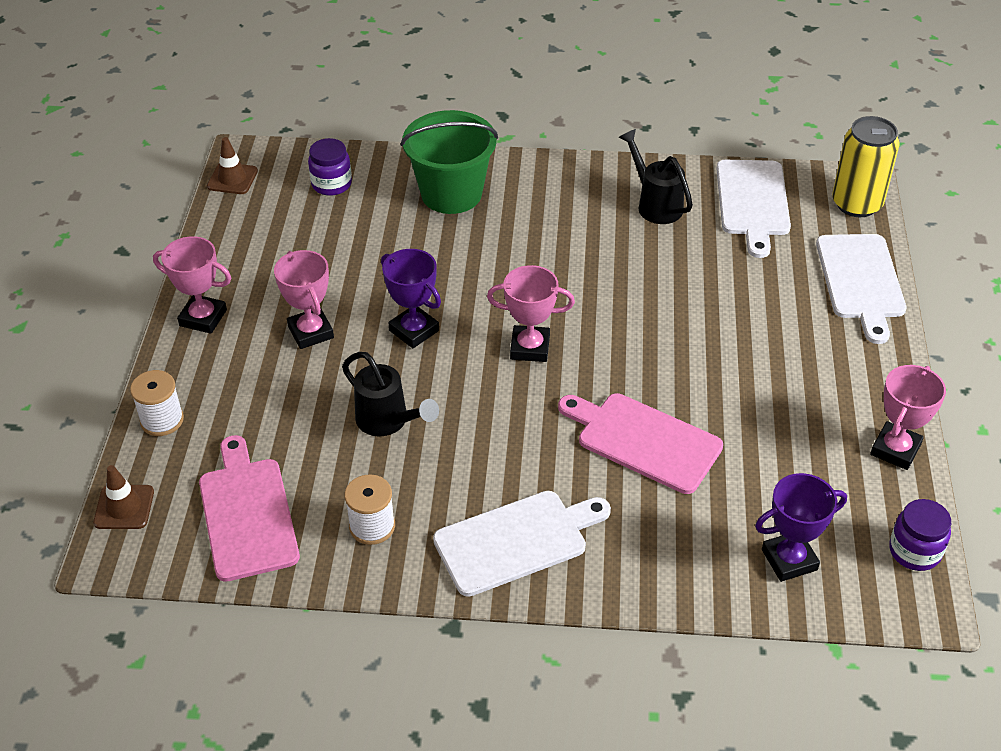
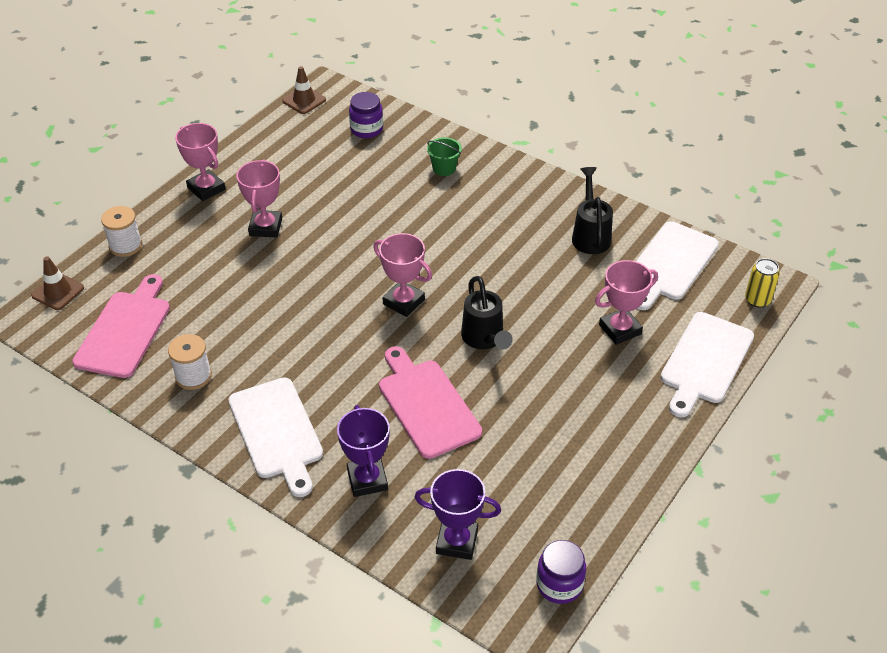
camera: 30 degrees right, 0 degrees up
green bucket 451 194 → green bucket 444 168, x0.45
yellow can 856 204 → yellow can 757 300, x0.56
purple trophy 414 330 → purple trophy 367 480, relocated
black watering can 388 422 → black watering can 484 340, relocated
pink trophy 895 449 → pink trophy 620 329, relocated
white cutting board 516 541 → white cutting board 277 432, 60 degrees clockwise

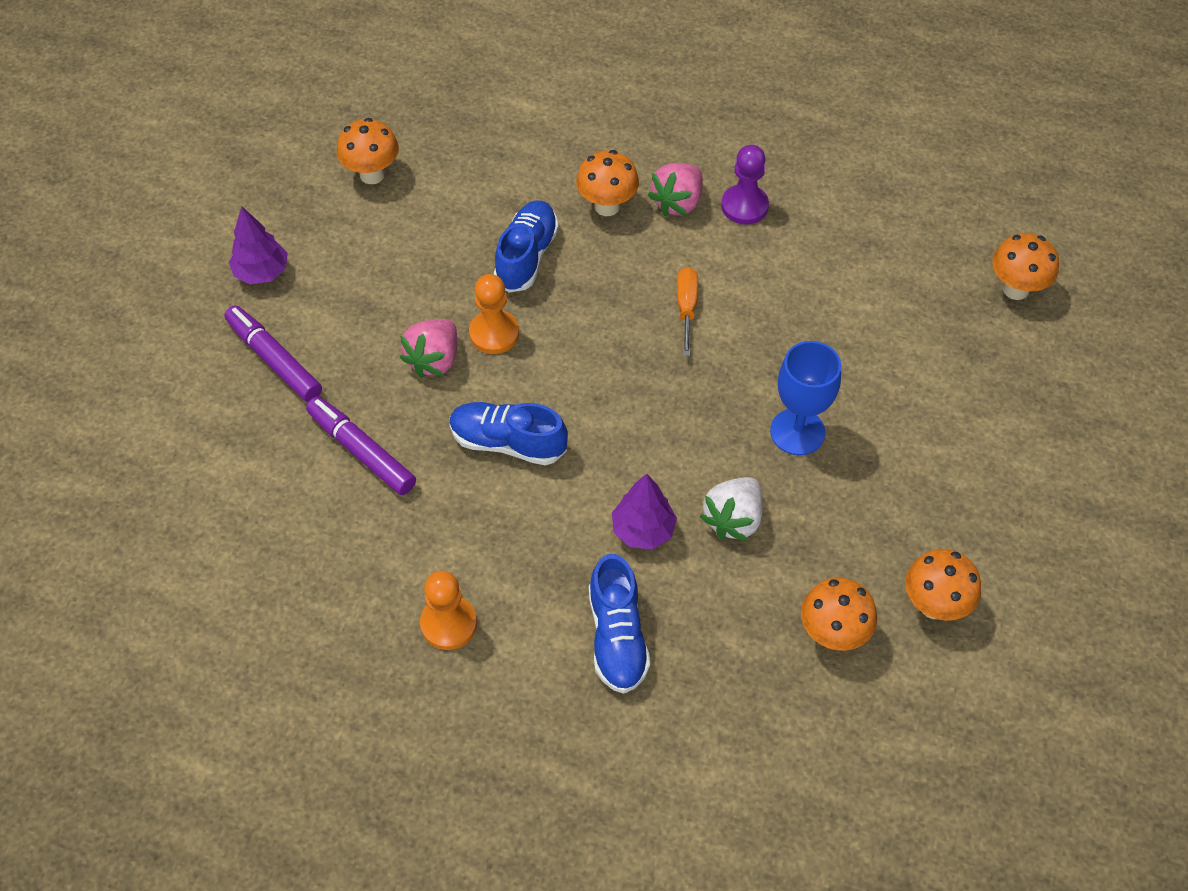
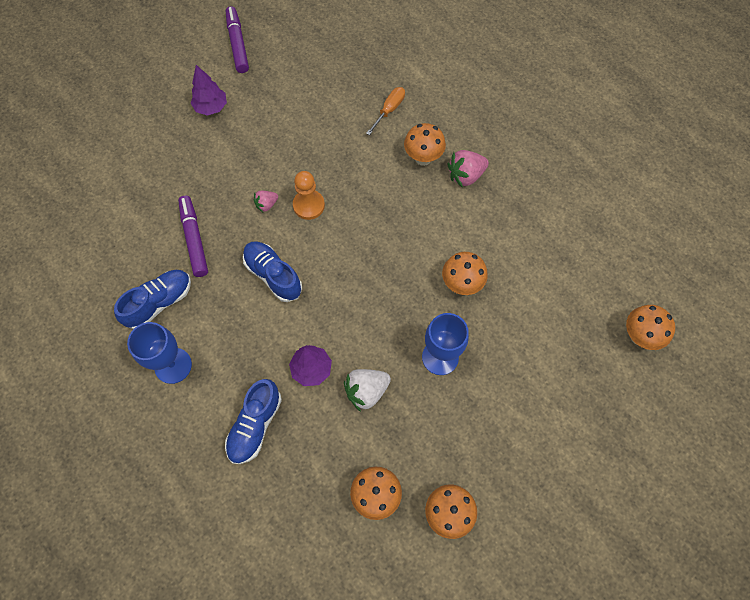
camera: 30 degrees right, 10 degrees up
orange mushroom 372 174 → orange mushroom 461 284, relocated
purple pawn 744 206 → -
blue shoe 526 256 → blue shoe 159 303, relocated
orange screwdriver 686 308 → orange screwdriver 389 110, relocated
purple marker 274 360 → purple marker 237 44, relocated
pink strawberry 434 360 → pink strawberry 266 205, x0.59
orange pawn 448 624 → blue goblet 173 365

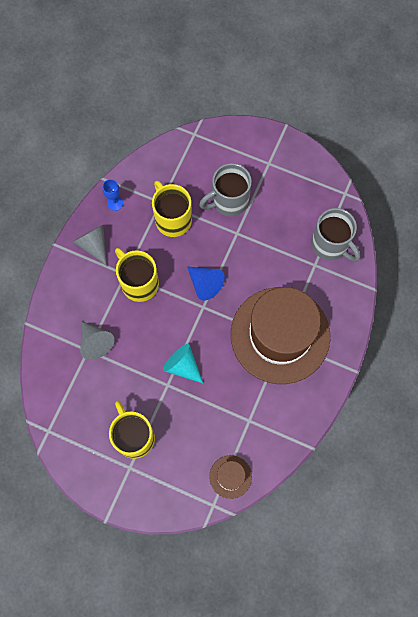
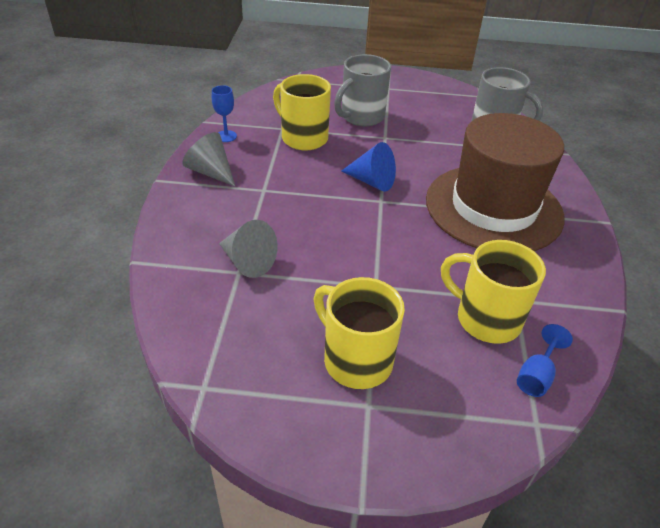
camera: 20 degrees left, 30 degrees down
yellow mug 139 283 → yellow mug 486 319, relocated
turquoise cone 182 366 → -
brown hat 230 476 → blue goblet 536 375

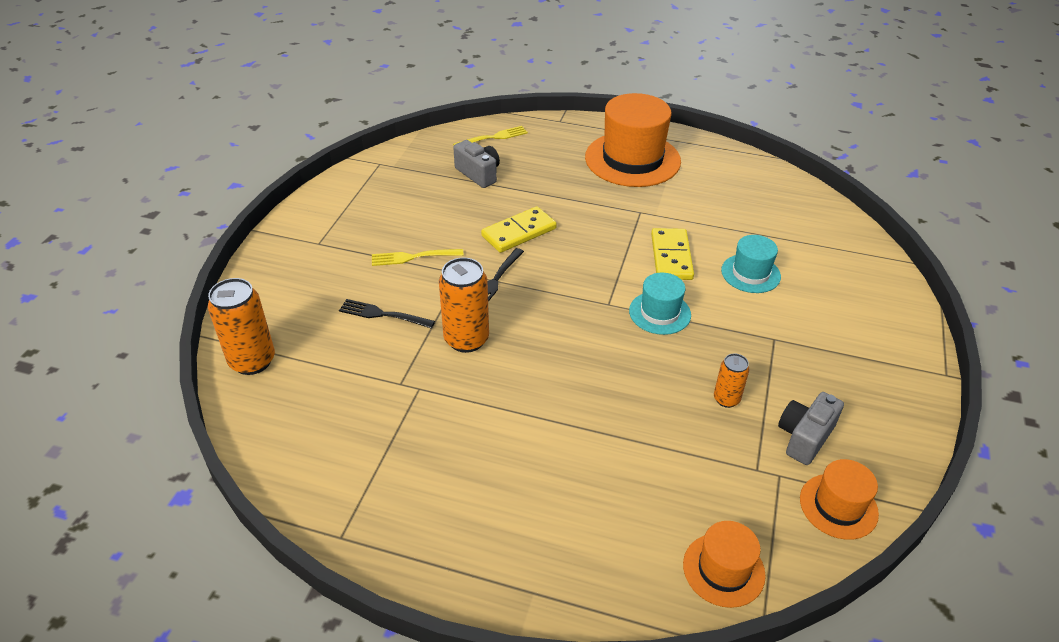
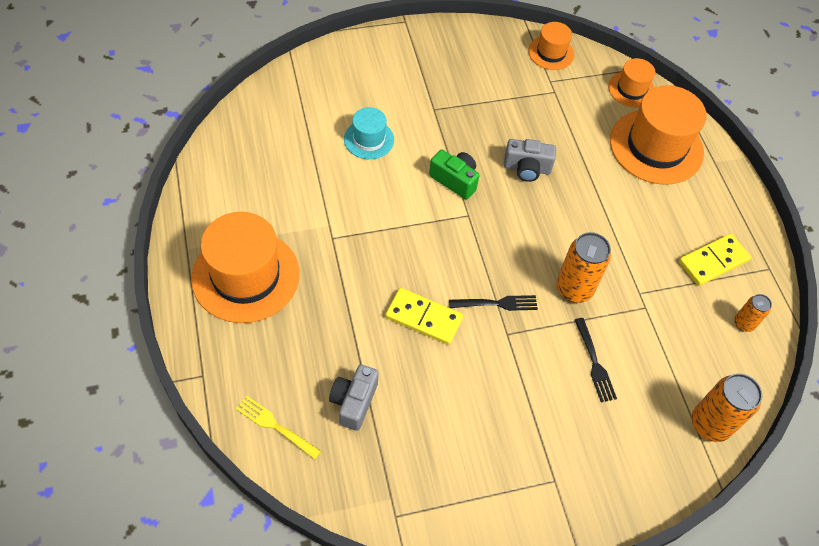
camera: 125 degrees left, 15 degrees up
yellow domino 671 257 → yellow domino 713 261, relocated
yellow fork 414 257 → -
turquoise hat 660 313 → green camera 455 180
orange can 726 399 → orange can 743 323, relocated
grey camera 804 437 → grey camera 527 168, relocated
- → orange hat 656 146

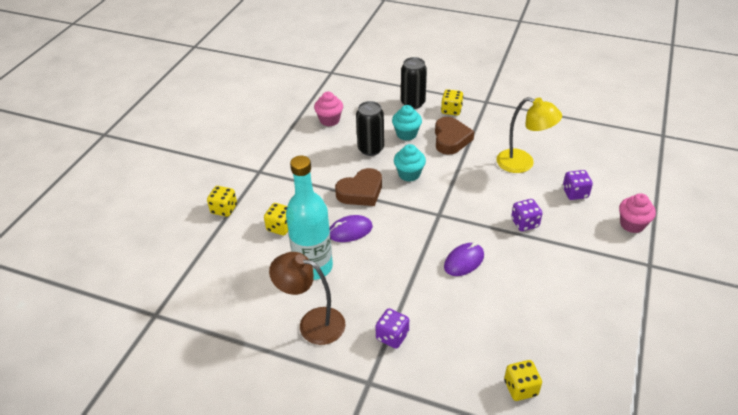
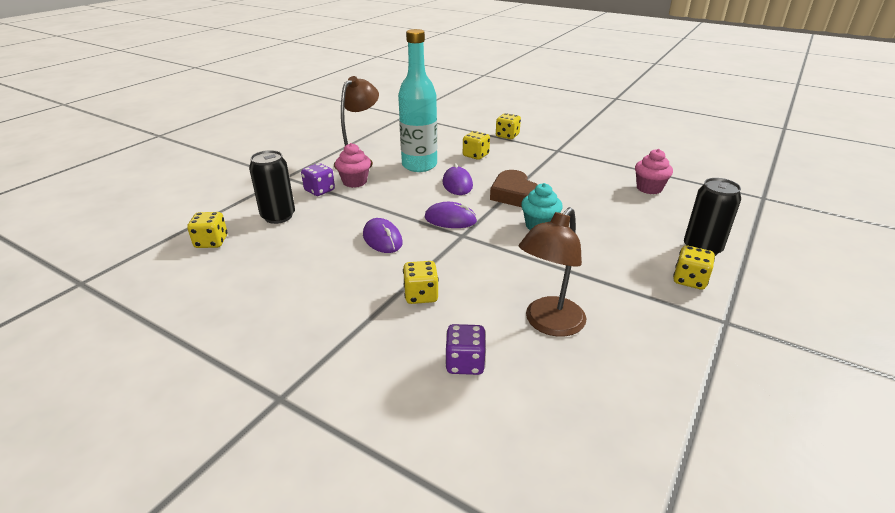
camera: 100 degrees right, 10 degrees down
yellow lamp 523 163 → brown lamp 549 324
black can 370 149 → black can 278 216, relocated
turquoise cupcake 406 134 → -
brown heart 451 139 → -
pink cupcake 632 224 → pink cupcake 355 182, relocated
purple dice 525 223 → yellow dice 421 295
- → purple mouse 450 219

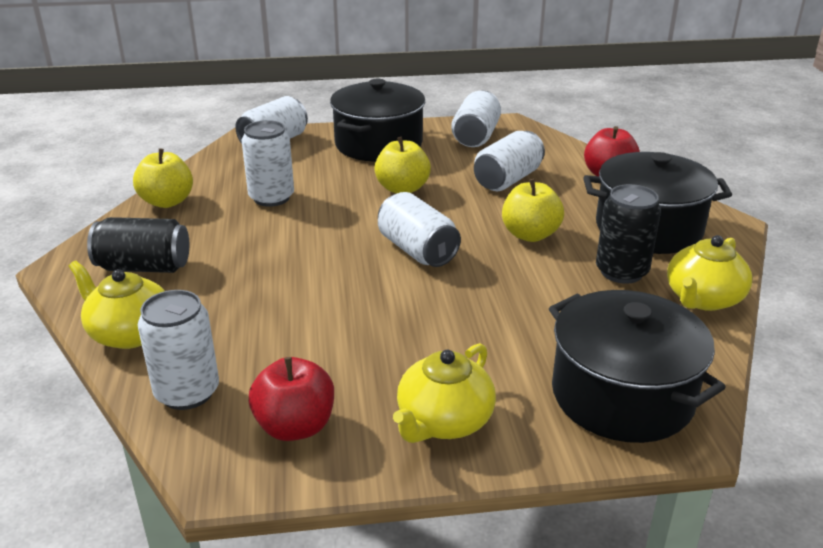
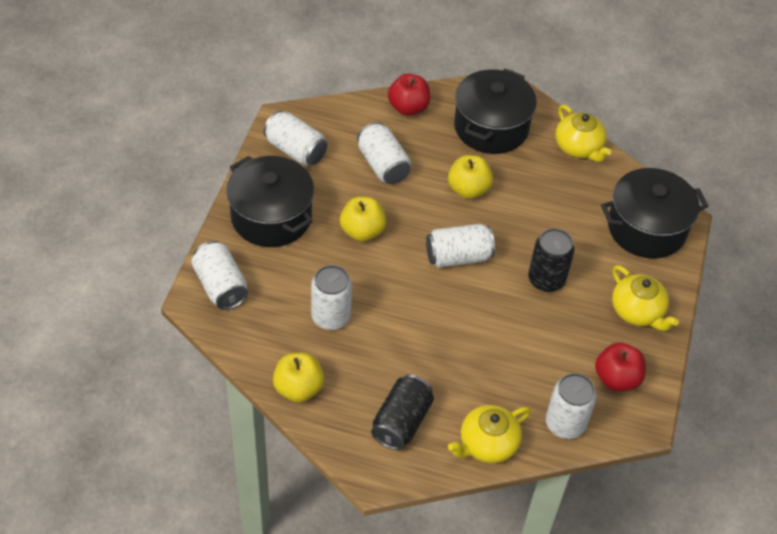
camera: 70 degrees left, 20 degrees up
black can 621 272 → black can 546 280, relocated

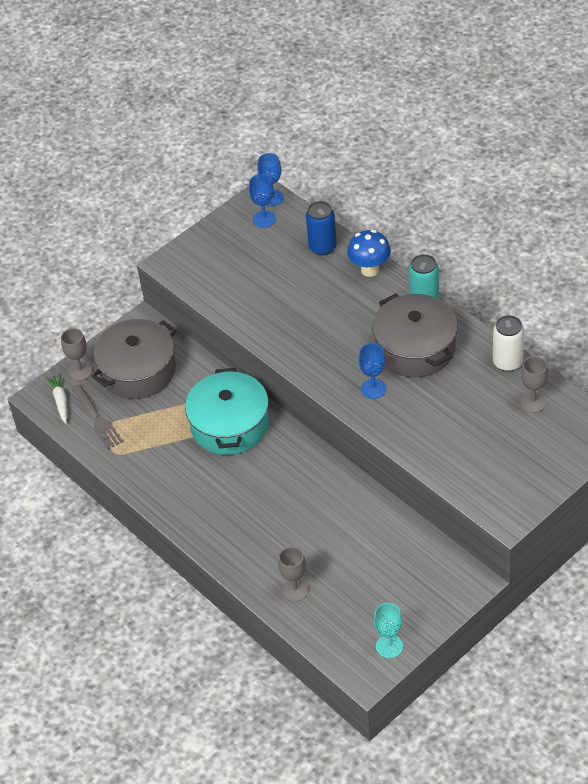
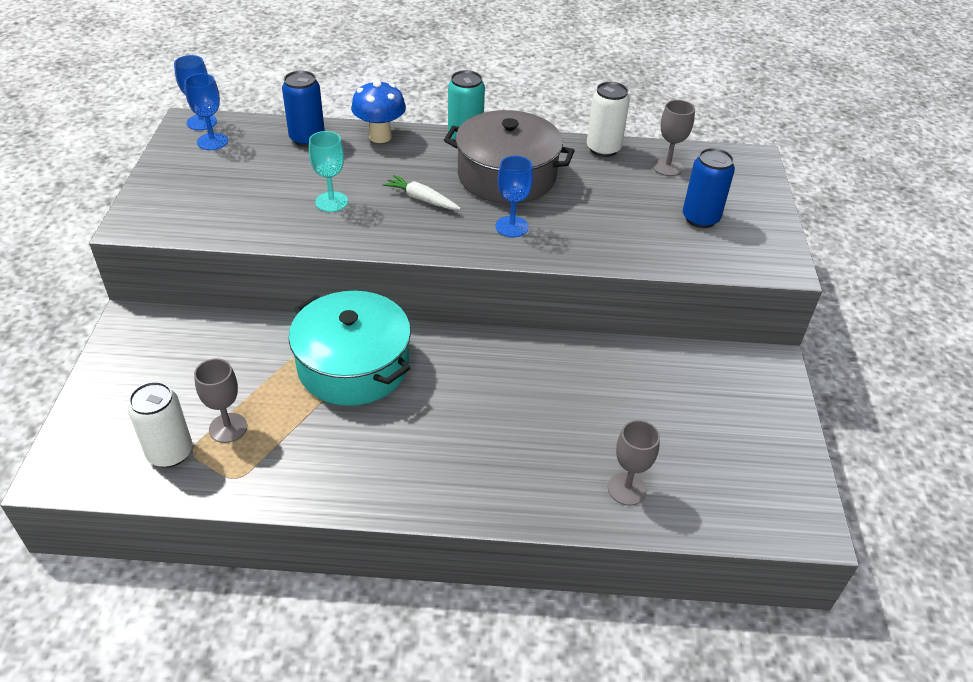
camera: 50 degrees left, 5 degrees down
grey pot 138 371 → -
grey goblet 80 371 → grey goblet 228 428, relocated
white carrot 60 401 → white carrot 421 199, relocated
grey fork 97 419 → white can 170 453
turquoise goblet 389 646 → turquoise goblet 331 202, relocated
- → blue can 700 218

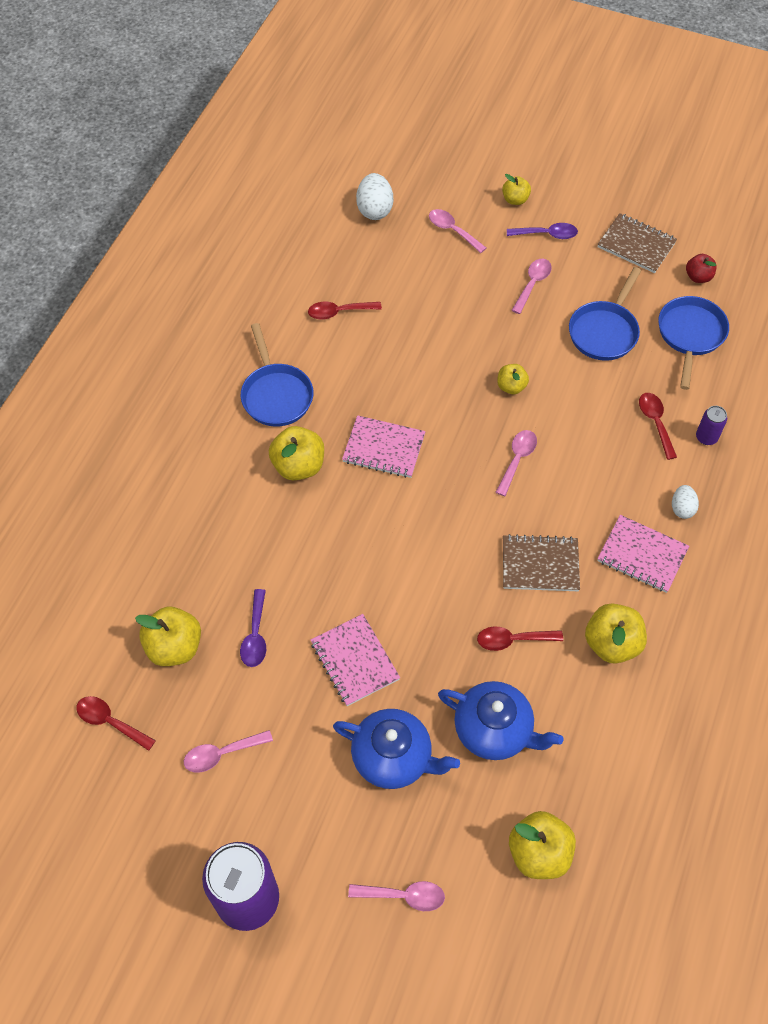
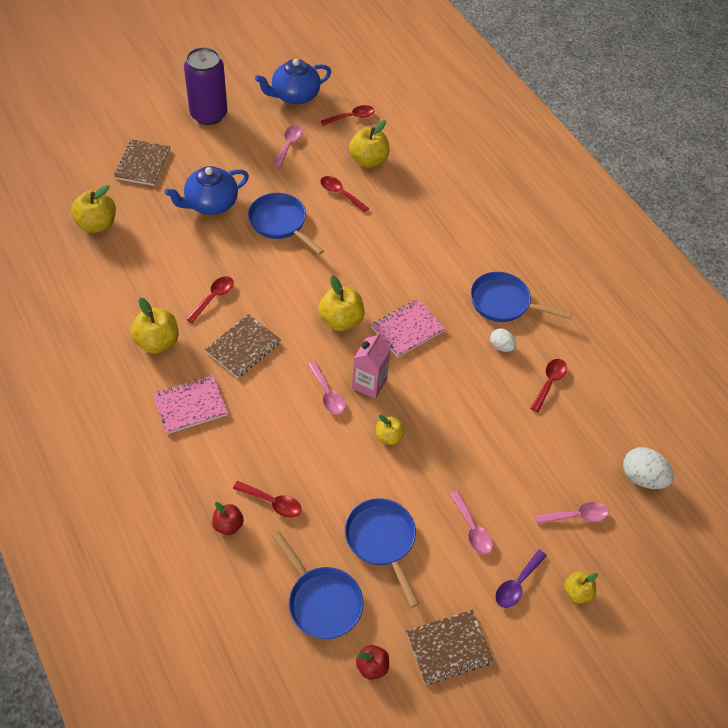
camera: 125 degrees right, 5 degrees down
purple can 706 437 → red apple 228 525
yellow apple 298 466 → yellow apple 341 320, relocated
white egg 682 508 → white egg 501 346, relocated
purple spoon 255 635 → red spoon 340 194
pink notebook 354 661 → blue pan 280 223
blue teapot 494 730 → blue teapot 294 95, relocated
pink spoon 403 896 → brown notebook 143 164
- → pink carton 369 384

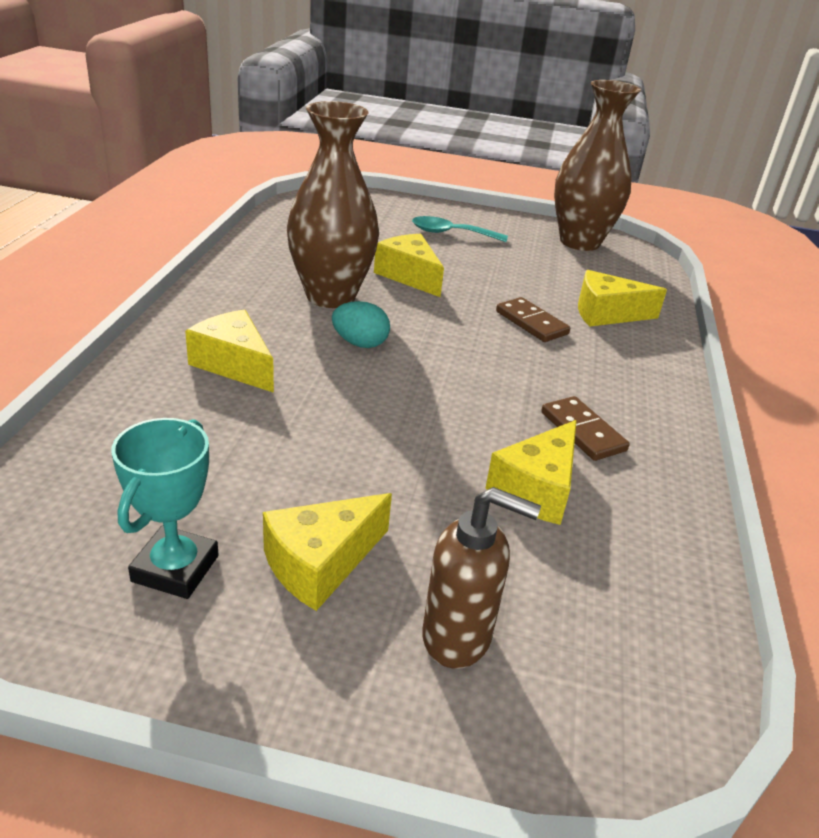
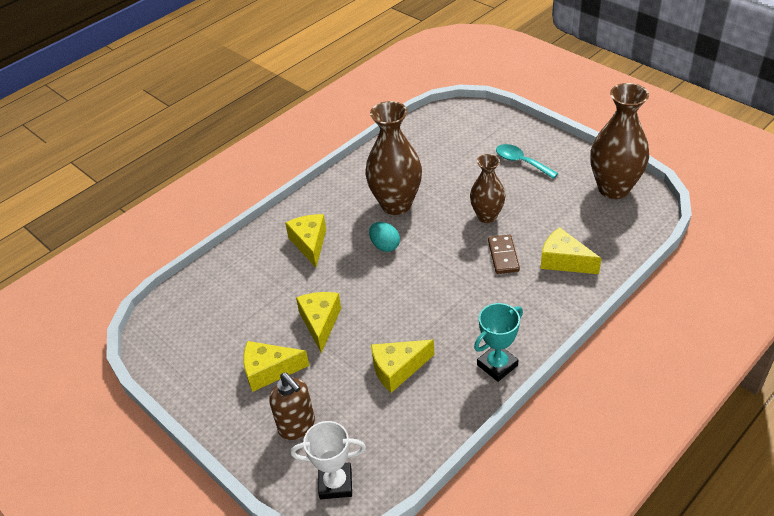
camera: 40 degrees right, 10 degrees up
yellow cheese 409 276 → yellow cheese 320 323, relocated
brown domino 582 431 → -
turquoise trophy 175 568 → turquoise trophy 497 365, relocated
- → brown vase 487 216
- → white trophy 335 483

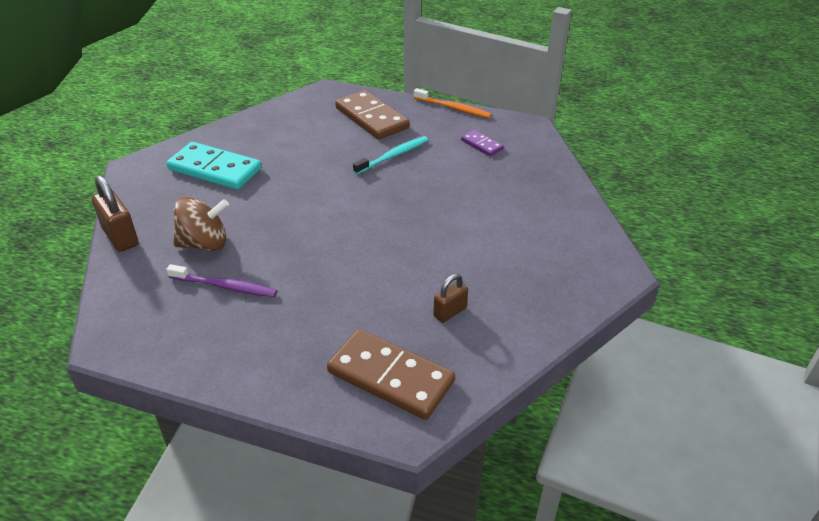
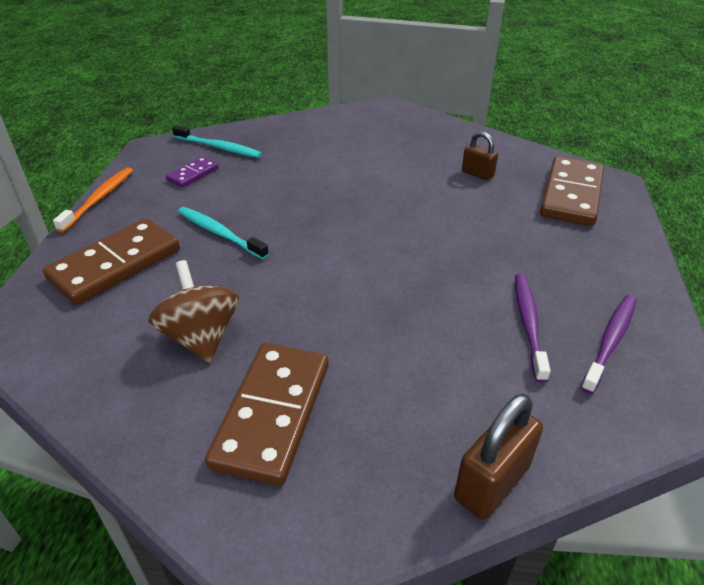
camera: 100 degrees left, 0 degrees up
turquoise domino 214 169 → brown domino 273 414
brown spinning top 204 244 → brown spinning top 201 336, relocated
- → turquoise toothbrush 219 147
- → purple toothbrush 610 341

